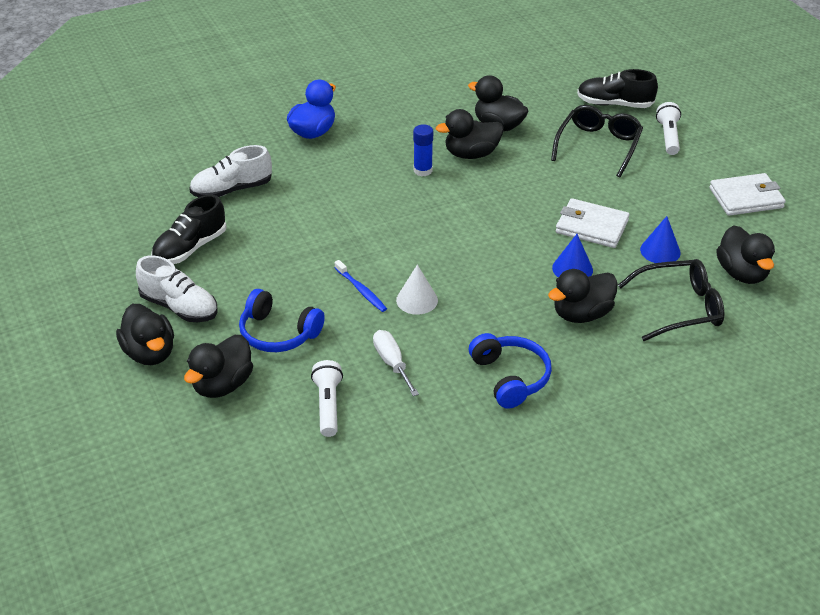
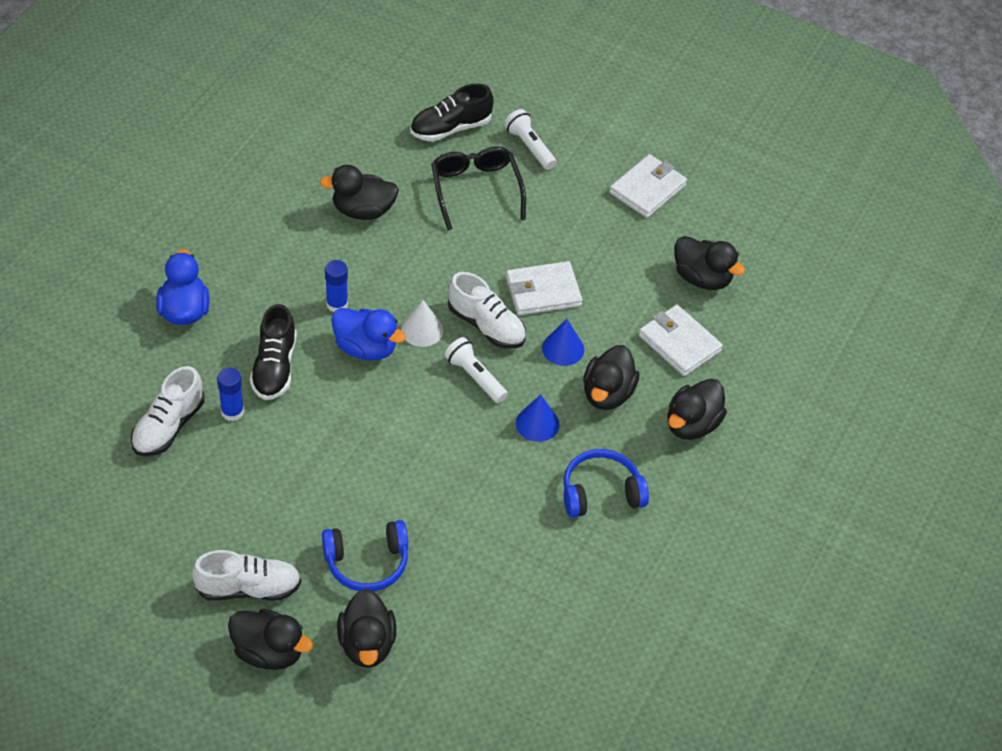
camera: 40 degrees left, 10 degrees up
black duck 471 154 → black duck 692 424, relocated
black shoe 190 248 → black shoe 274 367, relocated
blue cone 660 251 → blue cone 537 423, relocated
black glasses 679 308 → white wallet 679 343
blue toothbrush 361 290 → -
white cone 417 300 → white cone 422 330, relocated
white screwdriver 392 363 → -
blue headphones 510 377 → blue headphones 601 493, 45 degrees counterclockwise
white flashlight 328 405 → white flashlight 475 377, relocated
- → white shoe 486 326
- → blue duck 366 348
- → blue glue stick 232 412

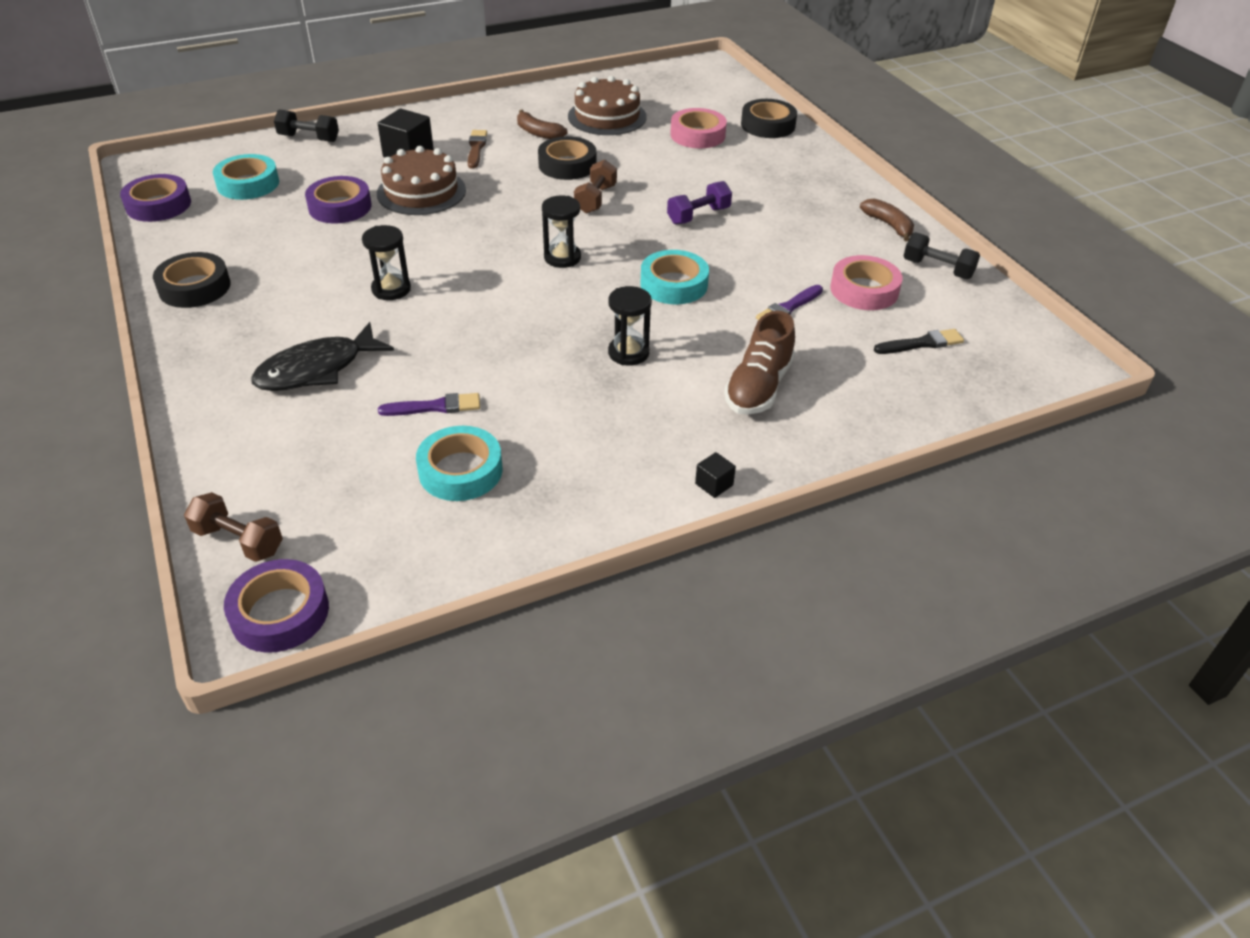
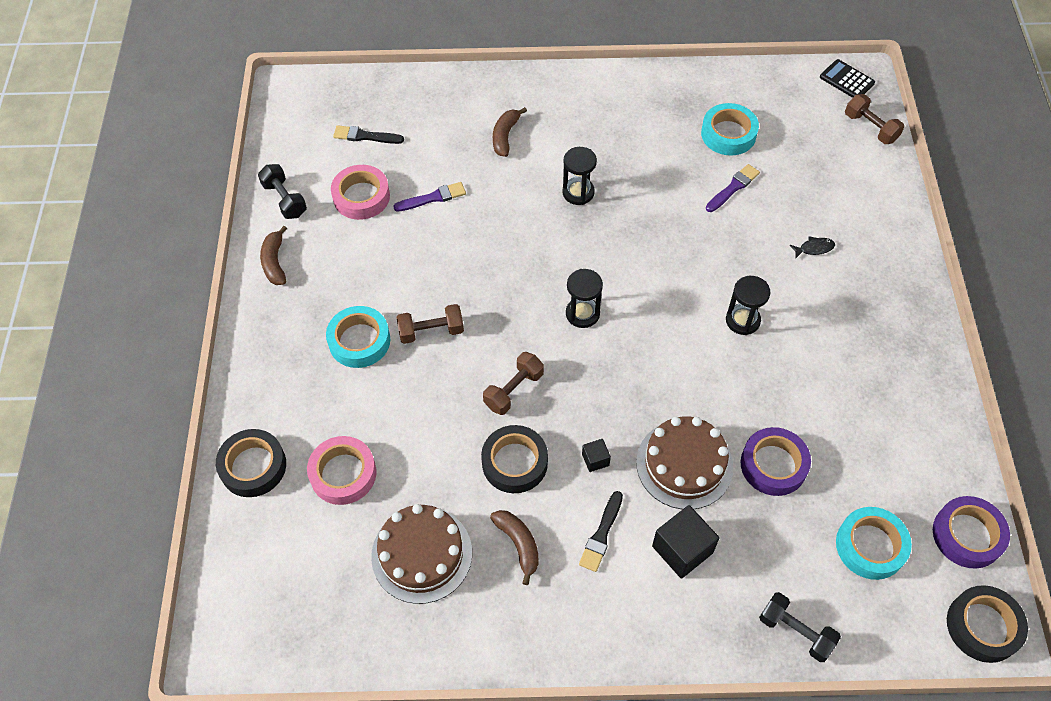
camera: 155 degrees left, 15 degrees up
brown brush 476 148 → black brush 601 534
purple dumbbell 698 216 → brown dumbbell 431 331
turquoise tape 674 284 → turquoise tape 359 341, relocated
black tape 194 287 → black tape 983 626, relocated
brown shoe 758 387 → brown banana 505 136
black fish 316 369 → black fish 814 248, x0.41
purple brush 435 407 → purple brush 733 187, 120 degrees clockwise
black cube 714 484 → black cube 595 460, relocated
purple tape 280 613 → black calculator 847 80

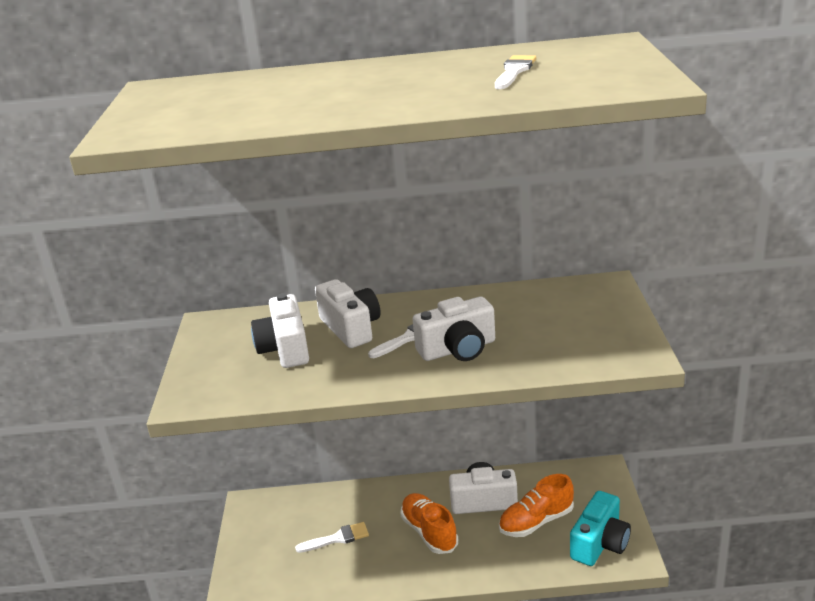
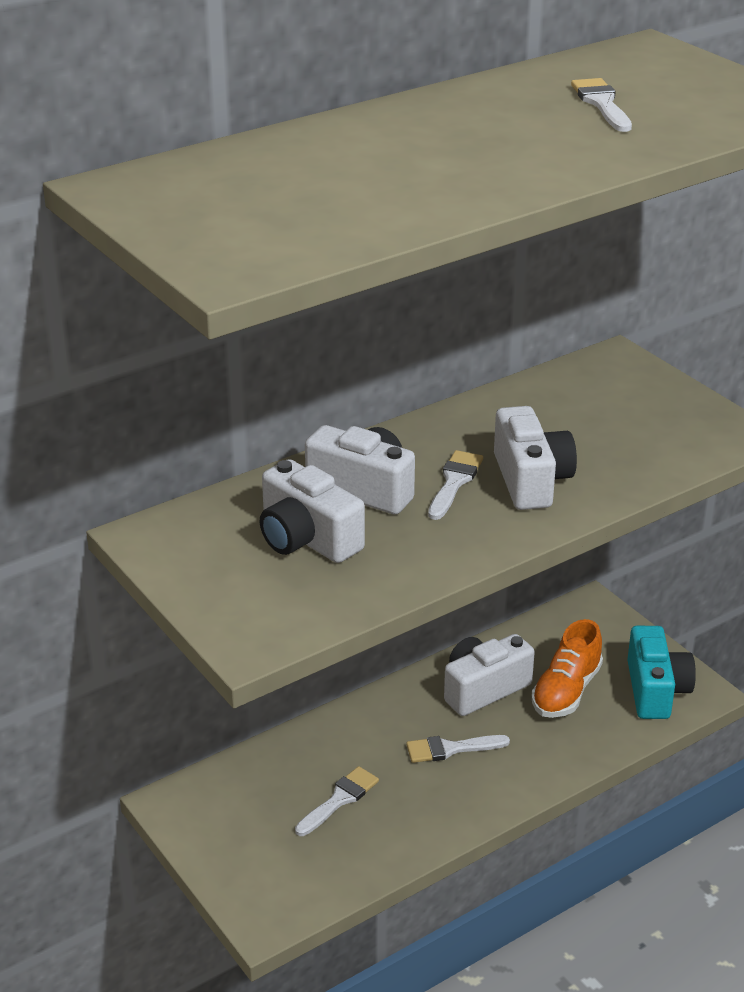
camera: 35 degrees left, 5 degrees up
white camera 458 349 → white camera 531 480, 45 degrees counterclockwise
orange shoe 429 532 → white brush 450 749

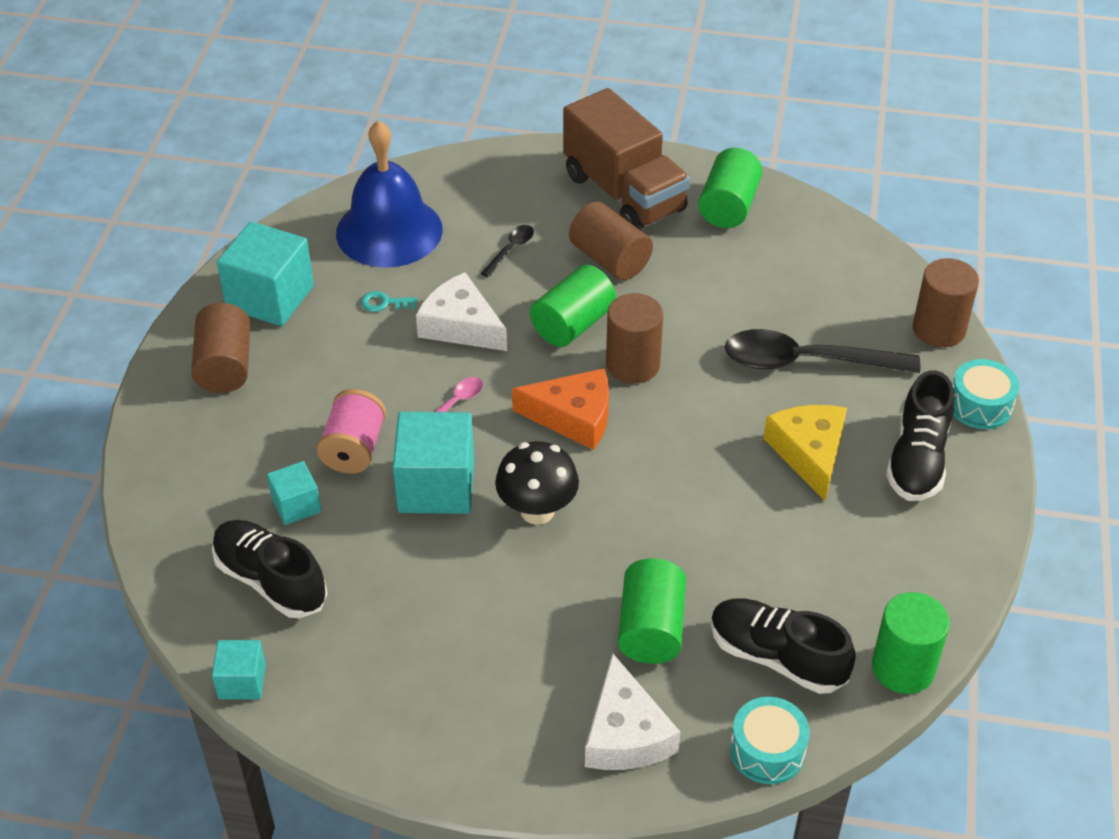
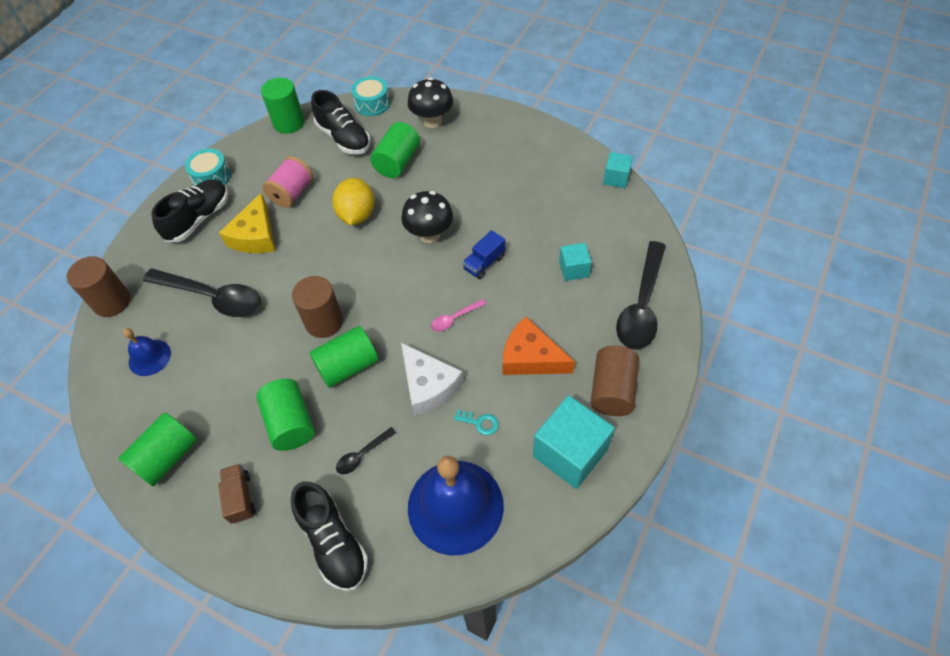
camera: 160 degrees left, 10 degrees up
brown truck 624 193 → brown truck 240 498, x0.43
brown cylinder 610 259 → green cylinder 290 423
turquoise drum 980 405 → turquoise drum 212 177, relocated
orange cheese 573 417 → orange cheese 530 357, relocated
pink spool 354 449 → pink spool 292 193, relocated
turquoise cube 436 486 → blue truck 484 263
black shoe 270 580 → black shoe 333 542, relocated
white cheese 625 734 → black mushroom 432 121
- → yellow lemon 357 215
- → black spoon 641 305
- → blue bell 149 357

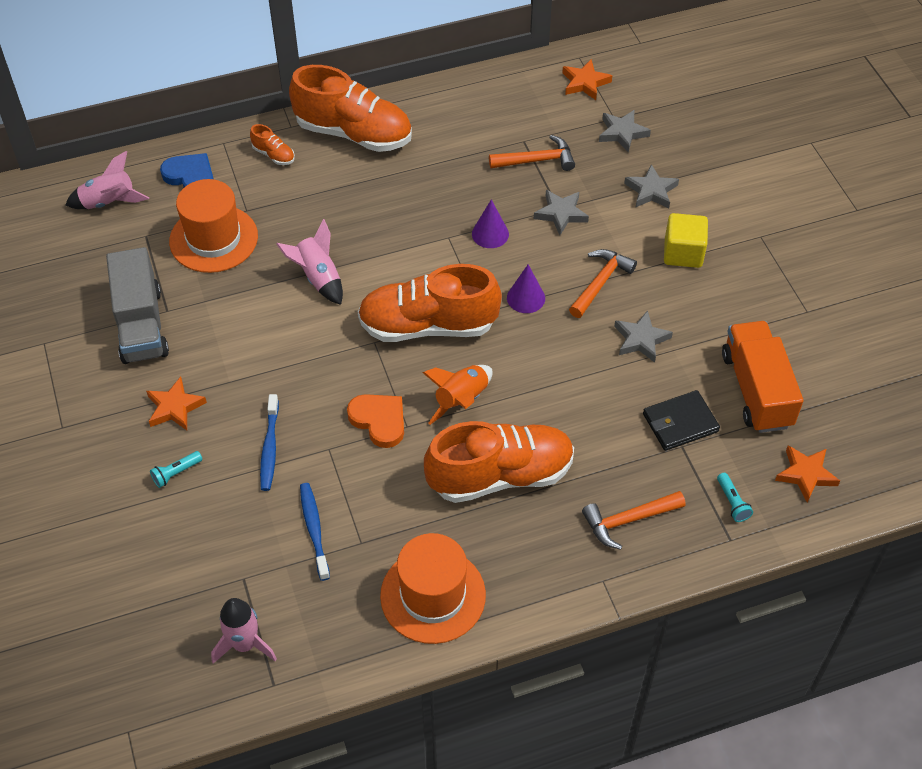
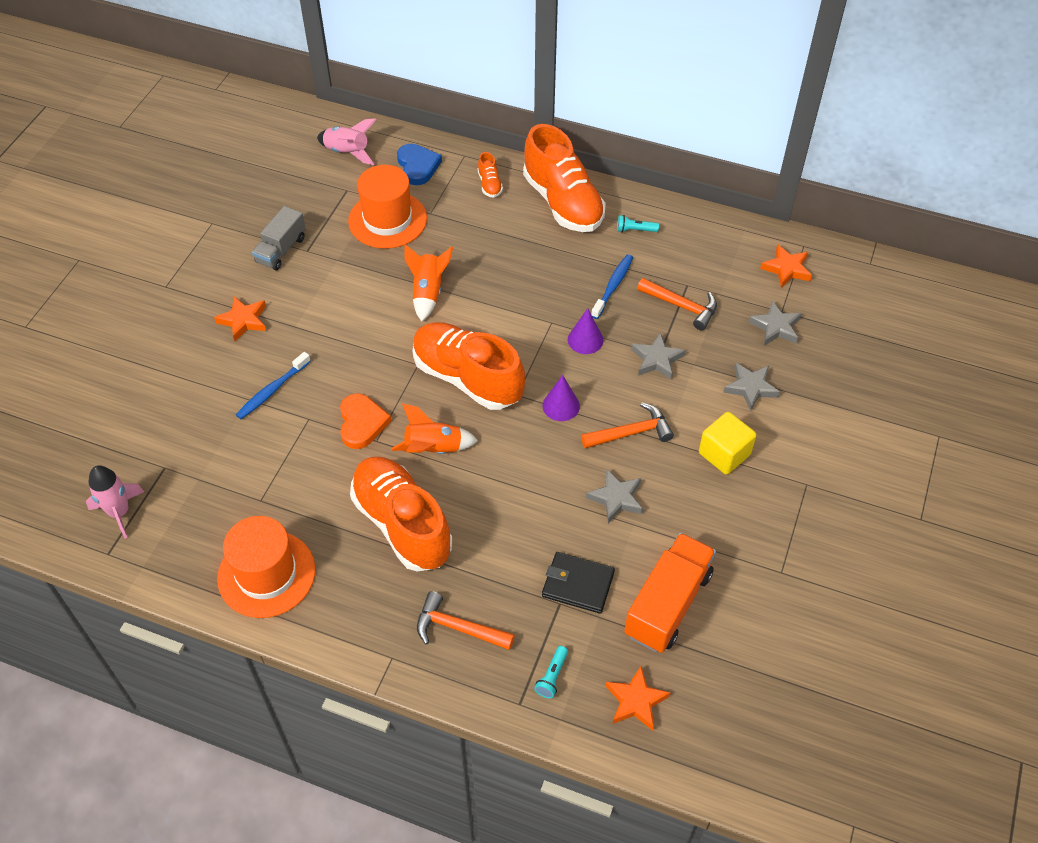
camera: 40 degrees right, 0 degrees up
pink rocket 318 278 → orange rocket 428 292
grey truck 141 325 → grey truck 281 250, x0.65
orange shoe 500 475 → orange shoe 402 524, 150 degrees counterclockwise
turquoise flashlight 176 473 → turquoise flashlight 635 230, relocated
blue toothbrush 314 530 → blue toothbrush 613 286, relocated

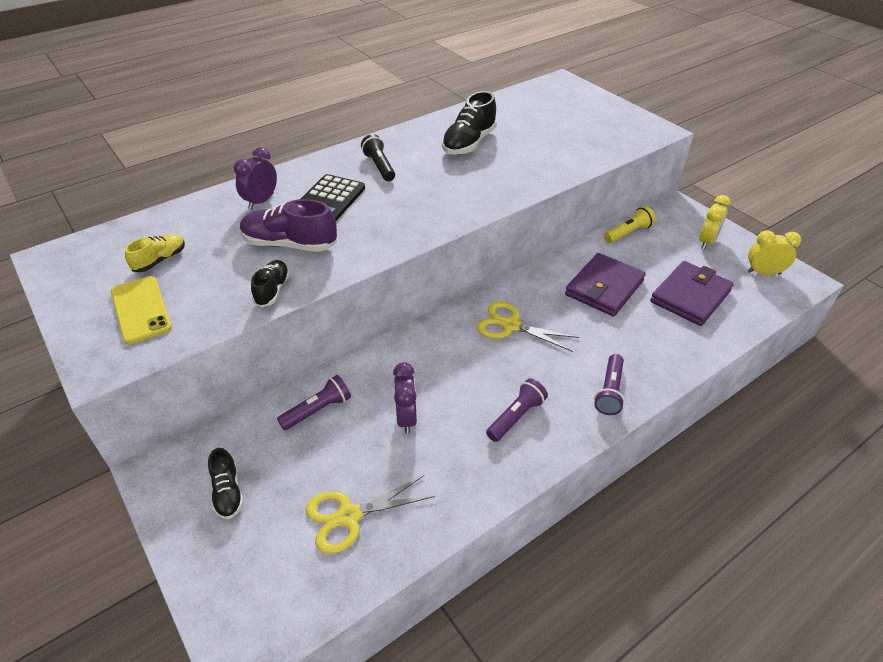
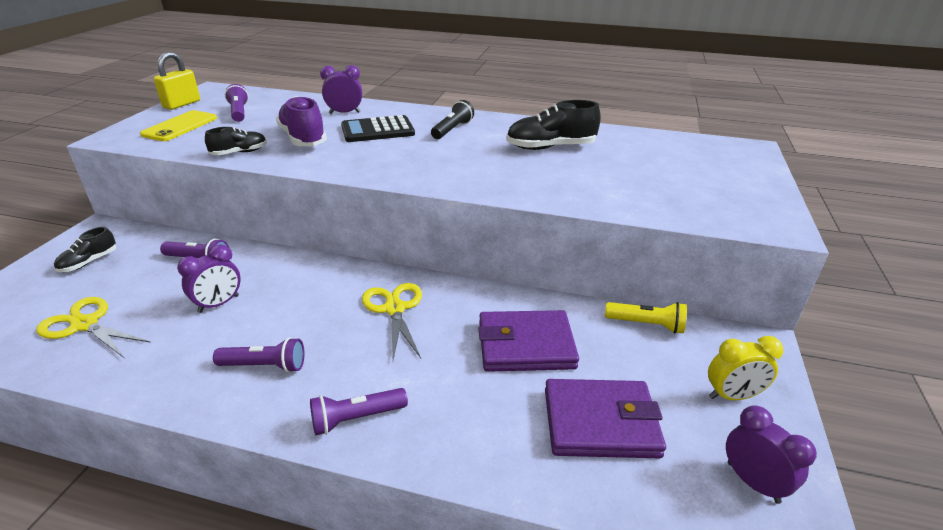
camera: 50 degrees right, 10 degrees down
yellow clock 763 273 → purple clock 753 482
yellow shoe 160 260 → purple flashlight 239 112
- → yellow padlock 182 104

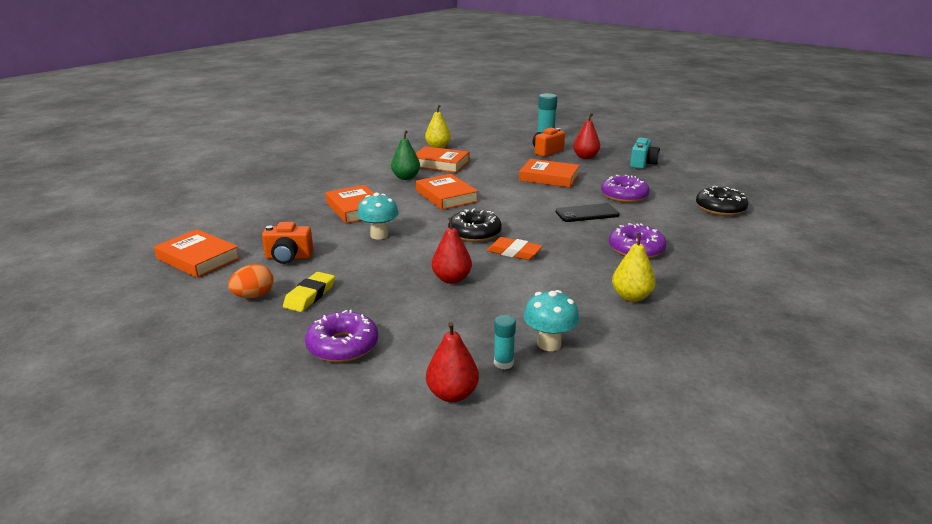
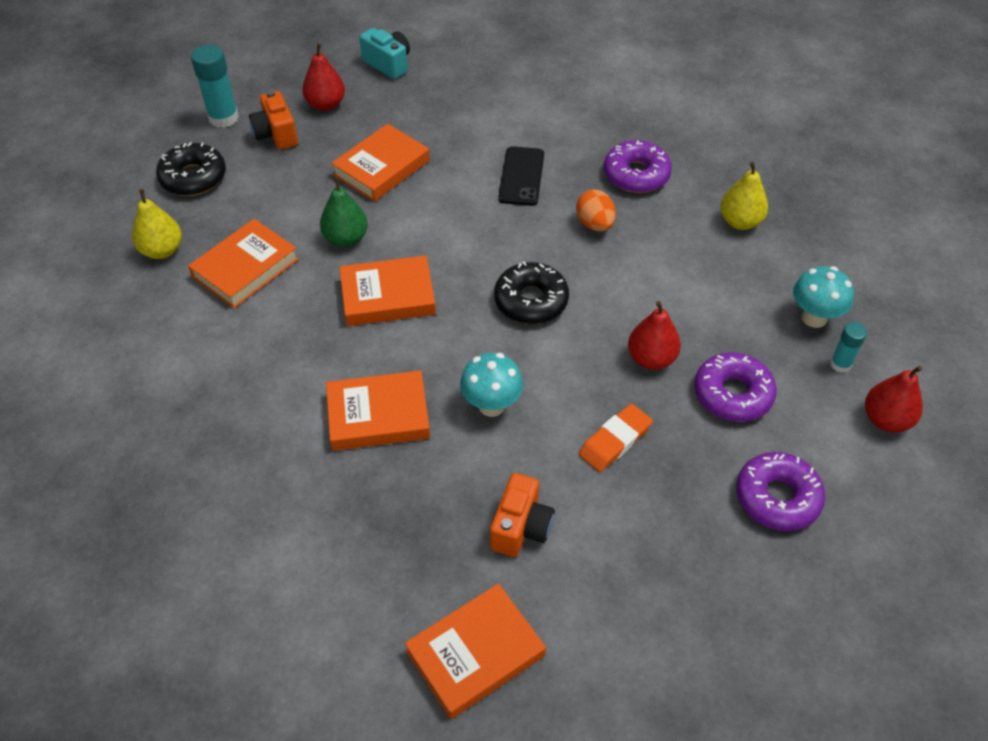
camera: 70 degrees left, 25 degrees up
green pear 406 177 → green pear 346 238, relocated
purple donut 624 196 → purple donut 732 394, relocated
black donut 720 208 → black donut 193 177, relocated
orange eraser 514 252 → orange eraser 615 441, relocated
orange egg 254 296 → orange egg 595 224, relocated
yellow eraser 310 295 → -

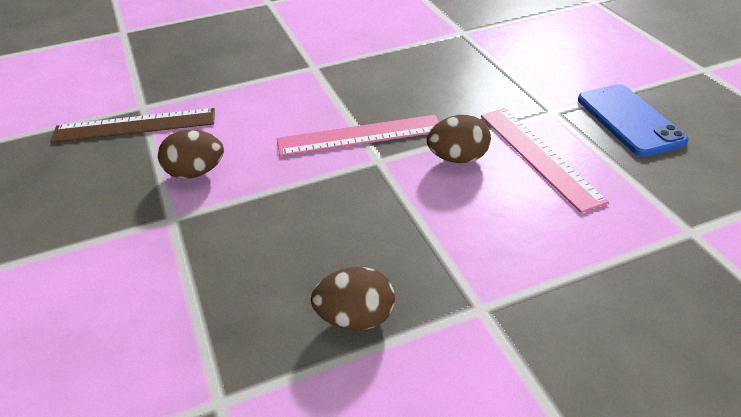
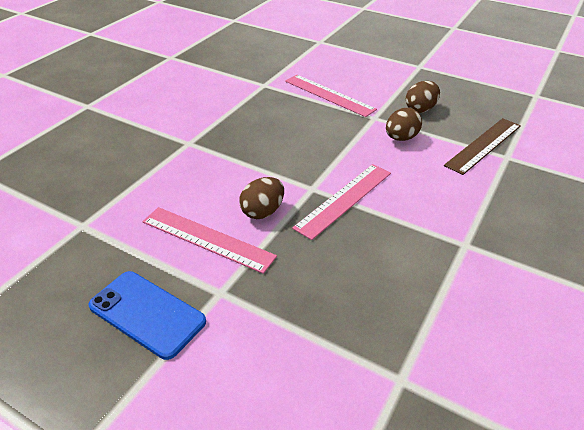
camera: 140 degrees right, 0 degrees up
brown egg 355 318 → brown egg 420 109, relocated
- → pink ruler 329 95

